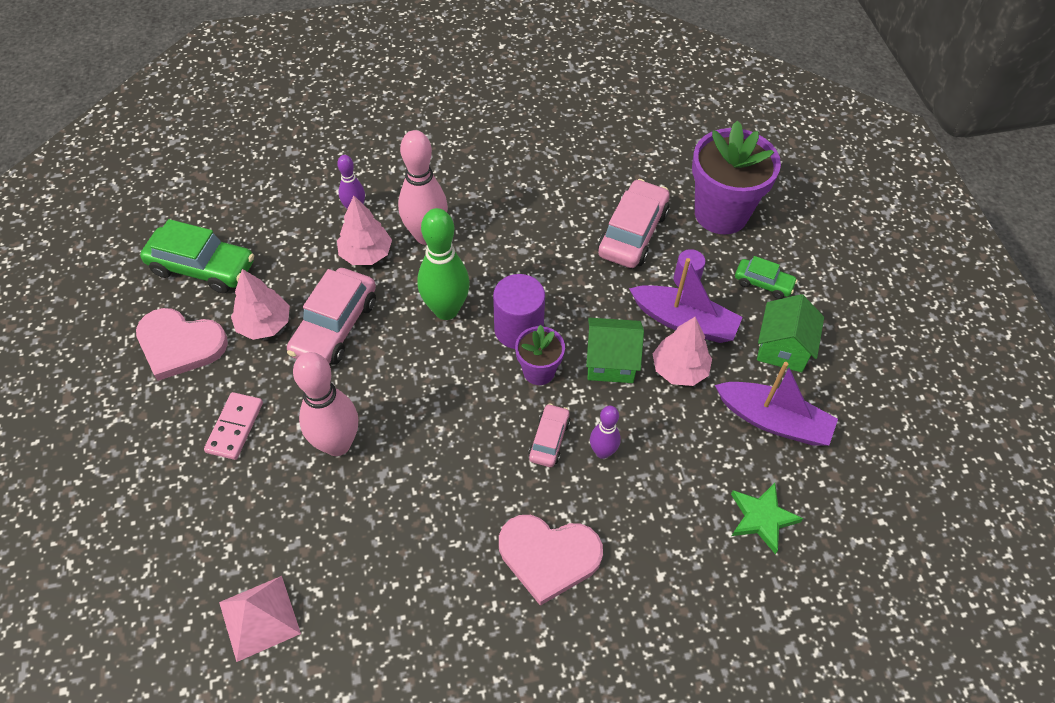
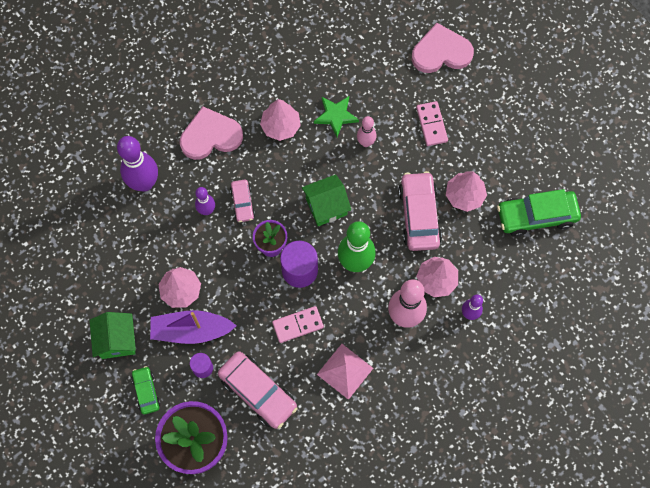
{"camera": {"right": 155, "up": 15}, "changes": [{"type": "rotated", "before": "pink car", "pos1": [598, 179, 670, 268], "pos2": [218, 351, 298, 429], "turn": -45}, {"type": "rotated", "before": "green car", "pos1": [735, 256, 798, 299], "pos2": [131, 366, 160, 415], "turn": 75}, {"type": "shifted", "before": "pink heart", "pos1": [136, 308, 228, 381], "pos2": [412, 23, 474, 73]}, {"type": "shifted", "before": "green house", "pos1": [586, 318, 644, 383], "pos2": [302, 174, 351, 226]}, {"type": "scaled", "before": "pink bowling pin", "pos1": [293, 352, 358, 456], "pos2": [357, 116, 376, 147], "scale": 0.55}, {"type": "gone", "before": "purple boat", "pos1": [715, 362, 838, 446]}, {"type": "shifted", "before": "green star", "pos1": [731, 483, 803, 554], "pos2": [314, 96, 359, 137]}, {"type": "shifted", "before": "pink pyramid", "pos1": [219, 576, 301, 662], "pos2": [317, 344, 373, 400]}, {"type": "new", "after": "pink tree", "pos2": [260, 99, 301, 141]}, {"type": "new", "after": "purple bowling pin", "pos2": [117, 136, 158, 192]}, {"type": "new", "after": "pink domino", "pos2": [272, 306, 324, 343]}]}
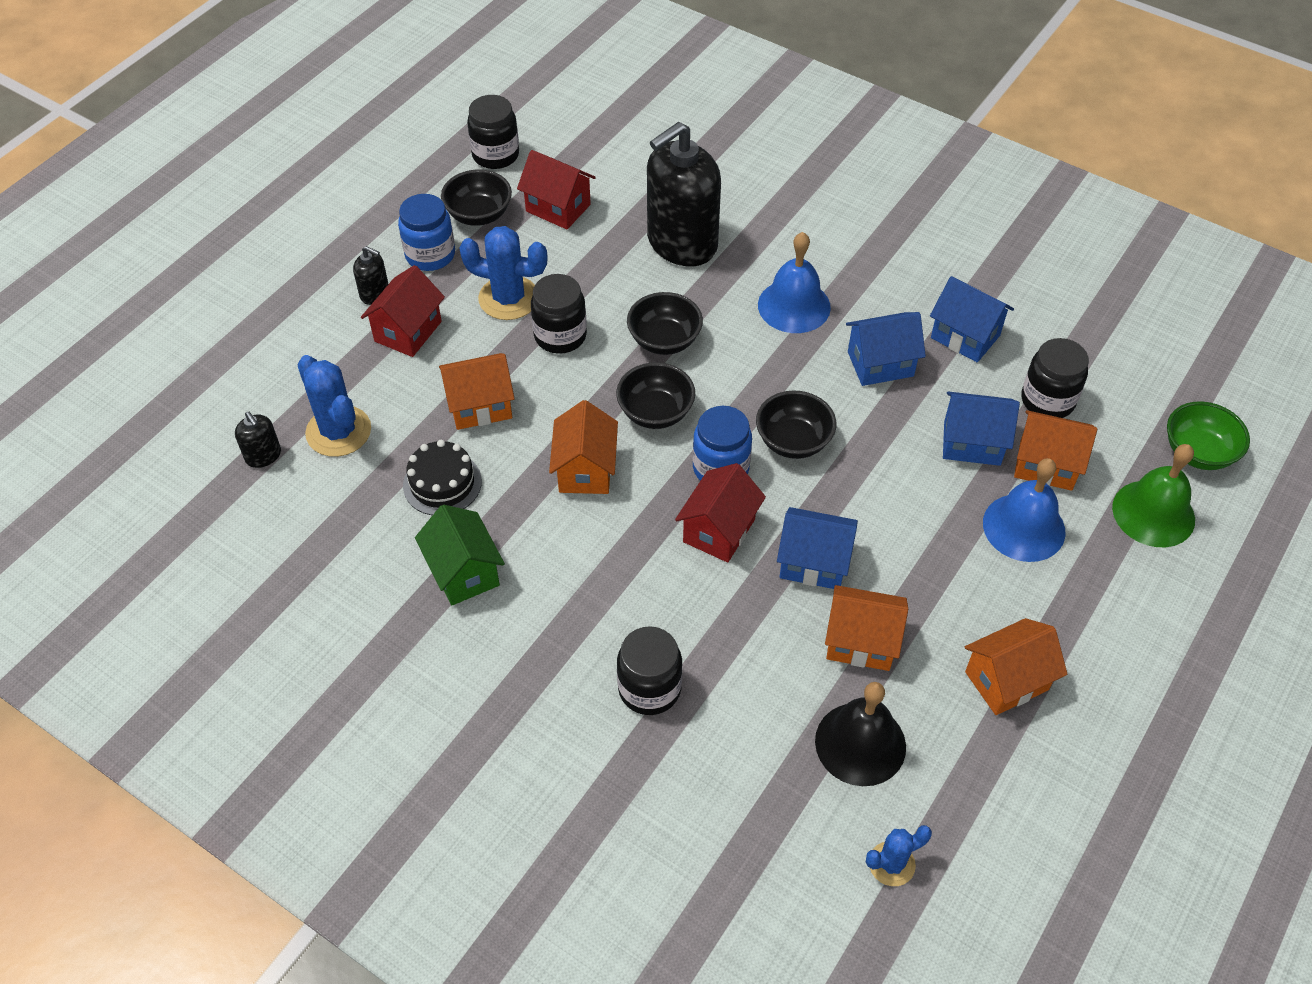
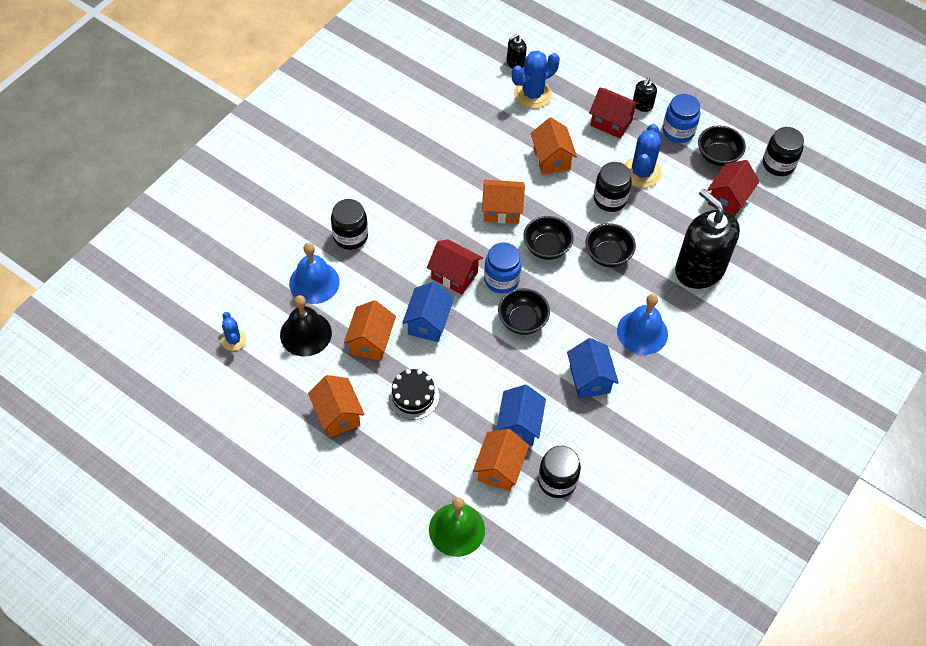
{"camera": {"right": 90, "up": 5}, "changes": [{"type": "gone", "before": "blue house", "pos1": [930, 276, 1014, 362]}, {"type": "gone", "before": "green bowl", "pos1": [1167, 401, 1250, 470]}, {"type": "shifted", "before": "black cake", "pos1": [403, 440, 482, 515], "pos2": [387, 369, 439, 420]}, {"type": "shifted", "before": "blue bell", "pos1": [983, 458, 1065, 562], "pos2": [289, 243, 340, 304]}, {"type": "gone", "before": "green house", "pos1": [415, 505, 505, 605]}]}
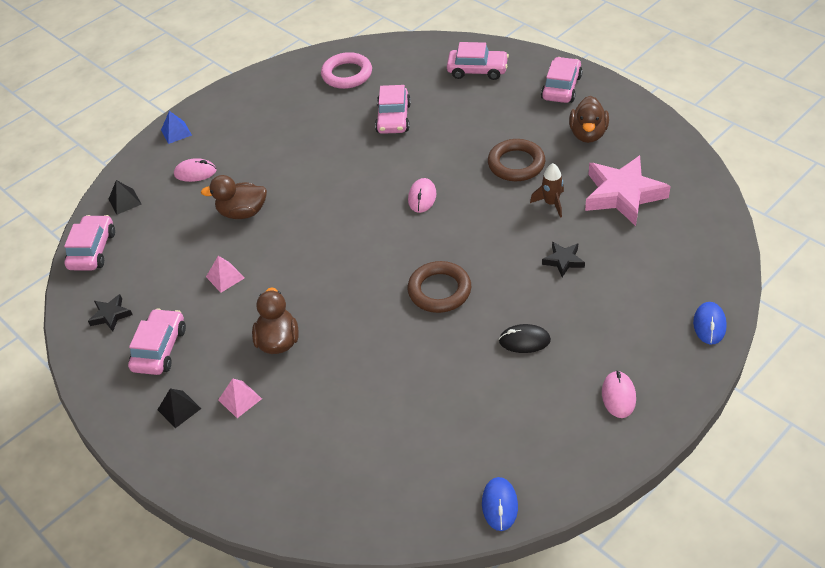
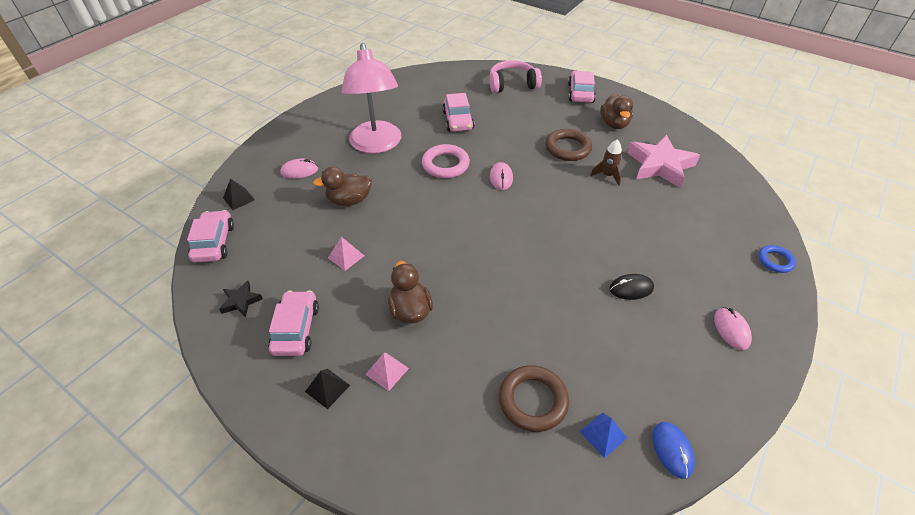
{"camera": {"right": -15, "up": 0}, "changes": [{"type": "swapped", "before": "pink car", "after": "pink headphones", "pos1": [447, 42, 509, 80], "pos2": [490, 60, 542, 93]}, {"type": "shifted", "before": "pink ring", "pos1": [321, 52, 372, 89], "pos2": [422, 144, 470, 178]}, {"type": "shifted", "before": "blue pyramid", "pos1": [161, 111, 192, 144], "pos2": [579, 412, 627, 458]}, {"type": "gone", "before": "black star", "pos1": [542, 242, 585, 277]}, {"type": "shifted", "before": "brown ring", "pos1": [408, 261, 471, 313], "pos2": [499, 365, 569, 432]}, {"type": "swapped", "before": "blue mouse", "after": "blue ring", "pos1": [693, 302, 727, 345], "pos2": [758, 245, 796, 273]}, {"type": "new", "after": "pink lamp", "pos2": [342, 43, 401, 153]}]}
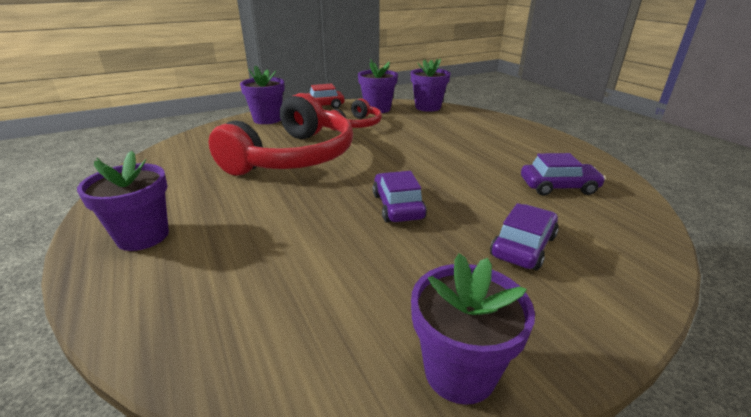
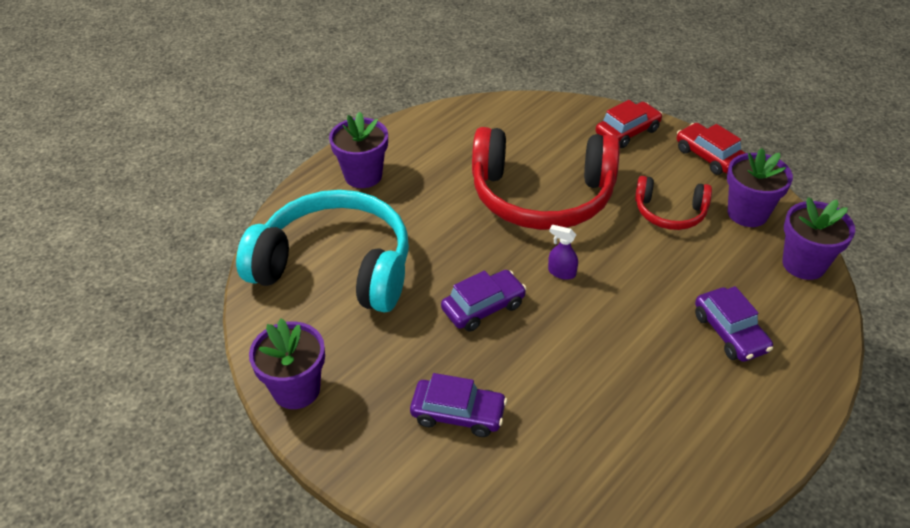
{"camera": {"right": 70, "up": 15}, "changes": [{"type": "swapped", "before": "purple flower pot", "after": "red car", "pos1": [240, 65, 285, 124], "pos2": [596, 100, 662, 148]}, {"type": "shifted", "before": "purple car", "pos1": [521, 153, 606, 196], "pos2": [695, 286, 773, 362]}, {"type": "new", "after": "turquoise headphones", "pos2": [236, 190, 409, 313]}, {"type": "new", "after": "purple spray bottle", "pos2": [548, 225, 578, 280]}]}
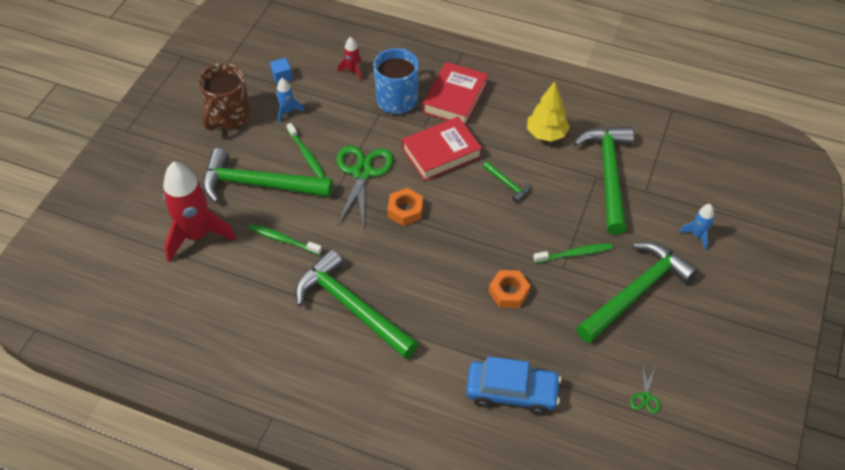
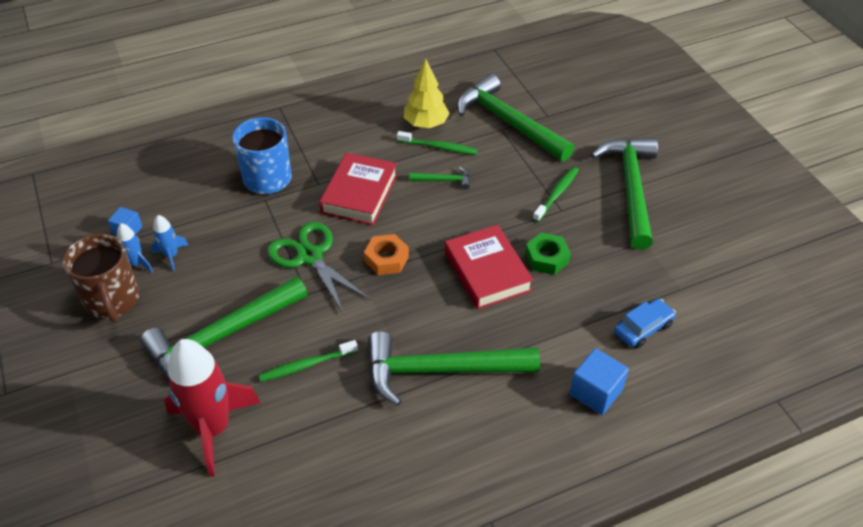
{"camera": {"right": -45, "up": -5}, "changes": [{"type": "gone", "before": "red rocket", "pos1": [337, 37, 362, 81]}, {"type": "shifted", "before": "red book", "pos1": [422, 62, 488, 126], "pos2": [445, 225, 533, 310]}, {"type": "shifted", "before": "green toothbrush", "pos1": [287, 123, 326, 178], "pos2": [397, 131, 478, 155]}, {"type": "shifted", "before": "blue rocket", "pos1": [679, 204, 714, 250], "pos2": [117, 223, 153, 273]}, {"type": "repainted", "before": "orange nut", "after": "green nut", "pos1": [489, 270, 531, 308], "pos2": [525, 233, 571, 275]}, {"type": "scaled", "before": "blue car", "pos1": [466, 356, 561, 415], "pos2": [614, 299, 676, 348], "scale": 0.64}, {"type": "gone", "before": "green scissors", "pos1": [630, 364, 661, 414]}, {"type": "new", "after": "blue cube", "pos2": [570, 348, 629, 415]}]}
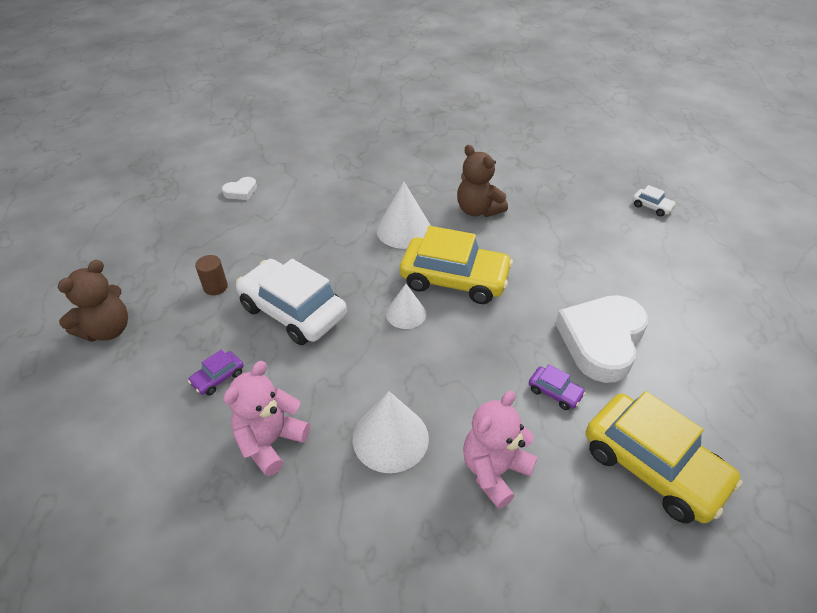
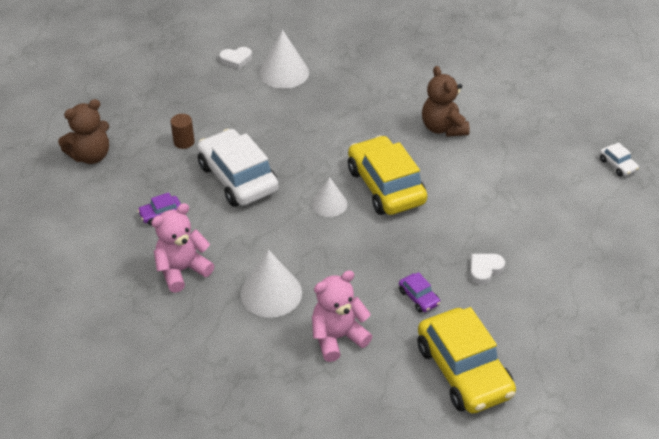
{"camera": {"right": 20, "up": 0}, "changes": [{"type": "shifted", "before": "white cone", "pos1": [377, 182, 431, 249], "pos2": [259, 30, 309, 89]}, {"type": "rotated", "before": "yellow car", "pos1": [400, 226, 513, 304], "pos2": [348, 135, 427, 215], "turn": -150}, {"type": "scaled", "before": "white heart", "pos1": [555, 295, 648, 383], "pos2": [470, 254, 505, 285], "scale": 0.44}]}
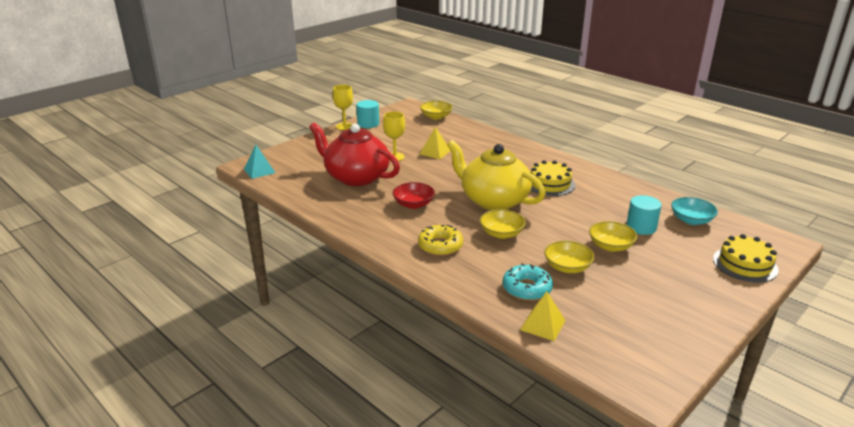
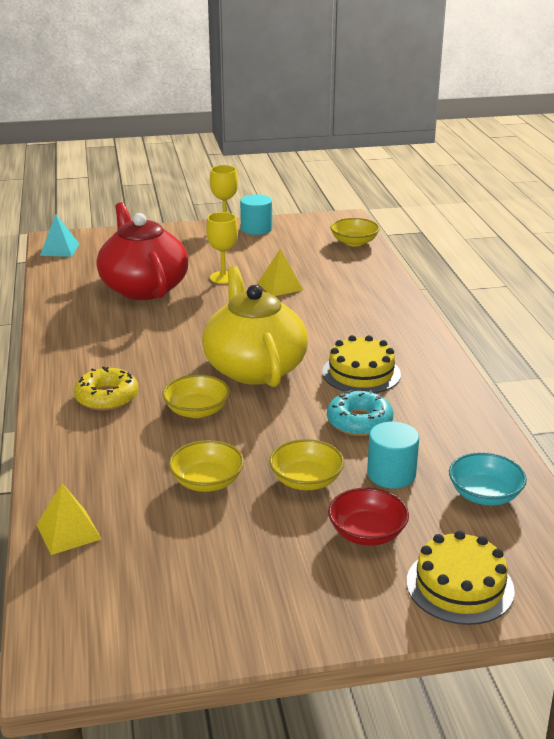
{"camera": {"right": 35, "up": 0}, "changes": [{"type": "shifted", "before": "red bowl", "pos1": [393, 182, 435, 209], "pos2": [328, 488, 409, 546]}, {"type": "shifted", "before": "turquoise donut", "pos1": [503, 263, 553, 301], "pos2": [327, 390, 393, 436]}]}
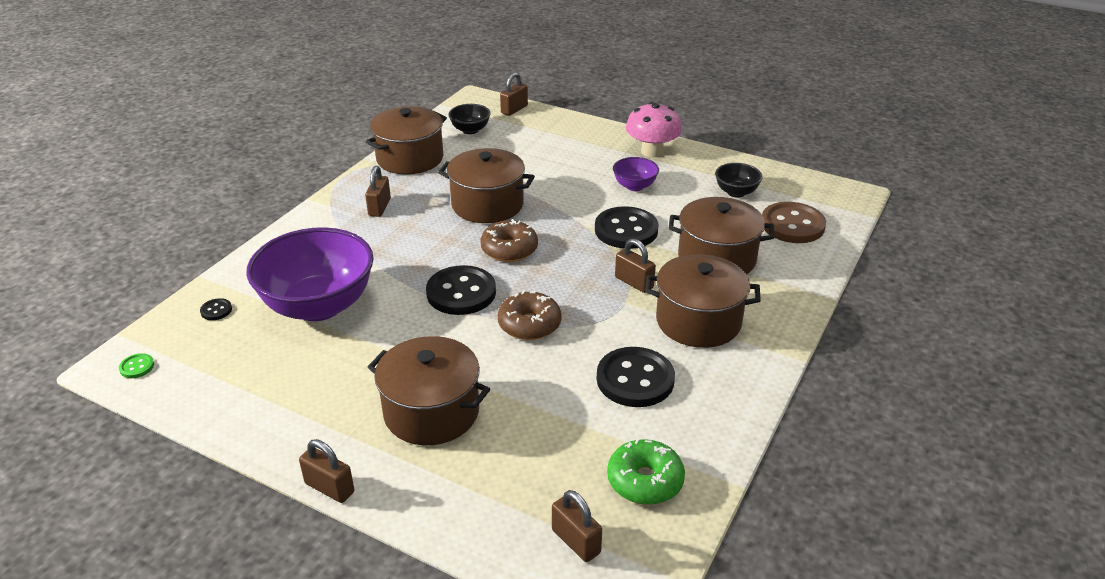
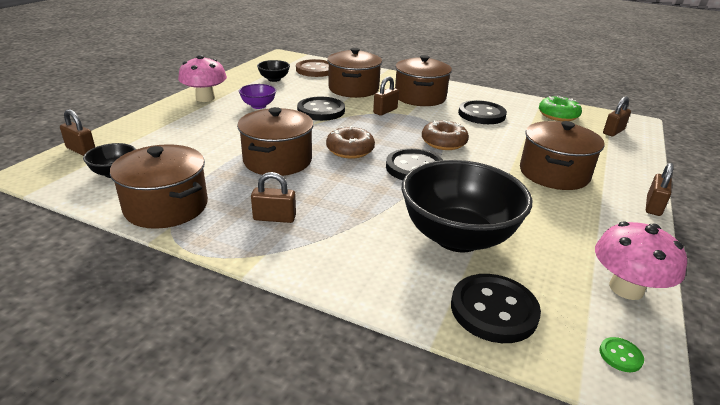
{"camera": {"right": -95, "up": -5}, "changes": [{"type": "repainted", "before": "purple bowl", "after": "black bowl", "pos1": [246, 227, 374, 321], "pos2": [402, 160, 532, 252]}, {"type": "scaled", "before": "black button", "pos1": [200, 298, 232, 320], "pos2": [451, 274, 541, 343], "scale": 2.35}, {"type": "new", "after": "pink mushroom", "pos2": [595, 221, 687, 300]}]}
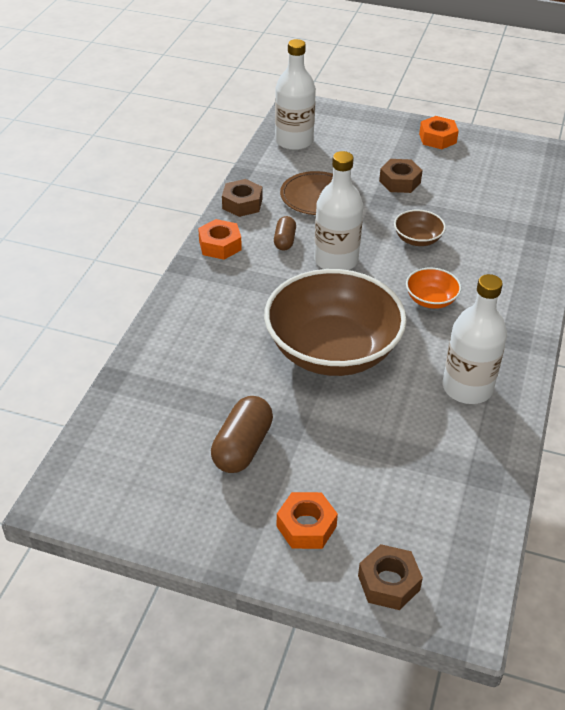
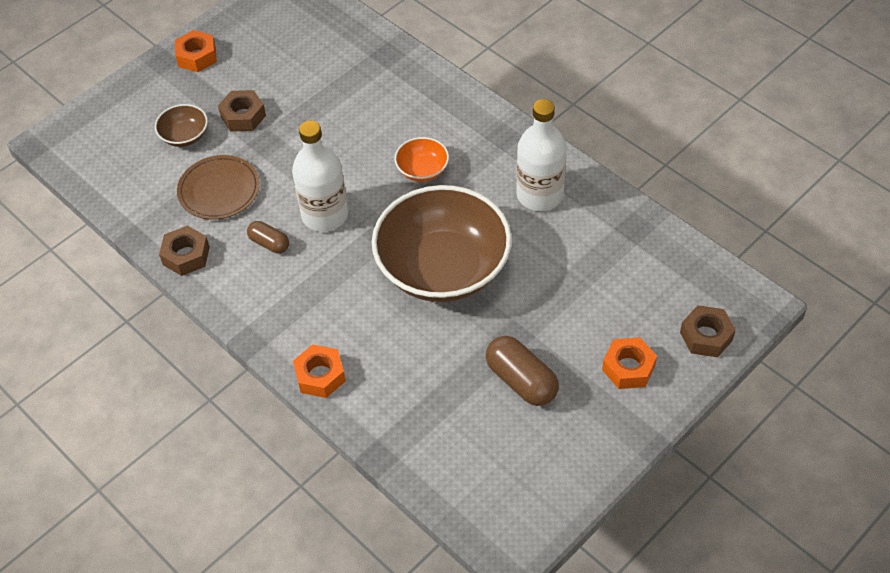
{"camera": {"right": -60, "up": 10}, "changes": [{"type": "gone", "before": "white bottle", "pos1": [275, 39, 316, 150]}, {"type": "shifted", "before": "brown bowl", "pos1": [394, 210, 446, 246], "pos2": [155, 104, 208, 147]}, {"type": "shifted", "before": "orange nut", "pos1": [198, 219, 242, 260], "pos2": [293, 344, 346, 398]}]}
